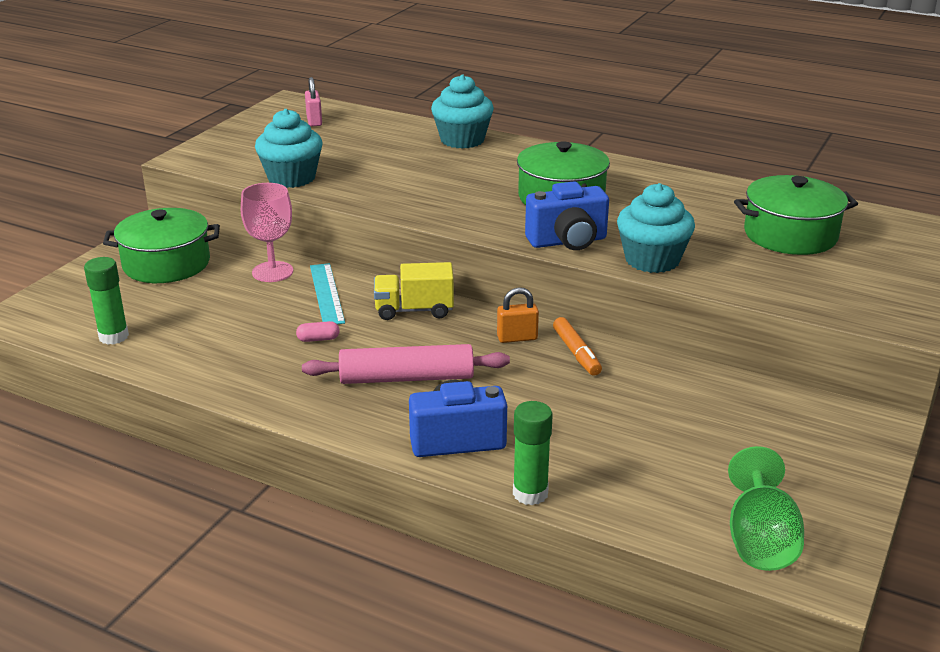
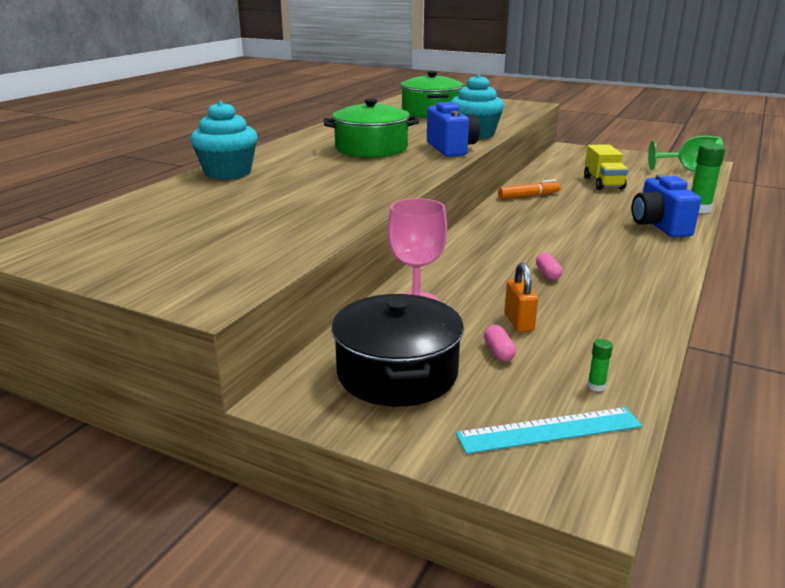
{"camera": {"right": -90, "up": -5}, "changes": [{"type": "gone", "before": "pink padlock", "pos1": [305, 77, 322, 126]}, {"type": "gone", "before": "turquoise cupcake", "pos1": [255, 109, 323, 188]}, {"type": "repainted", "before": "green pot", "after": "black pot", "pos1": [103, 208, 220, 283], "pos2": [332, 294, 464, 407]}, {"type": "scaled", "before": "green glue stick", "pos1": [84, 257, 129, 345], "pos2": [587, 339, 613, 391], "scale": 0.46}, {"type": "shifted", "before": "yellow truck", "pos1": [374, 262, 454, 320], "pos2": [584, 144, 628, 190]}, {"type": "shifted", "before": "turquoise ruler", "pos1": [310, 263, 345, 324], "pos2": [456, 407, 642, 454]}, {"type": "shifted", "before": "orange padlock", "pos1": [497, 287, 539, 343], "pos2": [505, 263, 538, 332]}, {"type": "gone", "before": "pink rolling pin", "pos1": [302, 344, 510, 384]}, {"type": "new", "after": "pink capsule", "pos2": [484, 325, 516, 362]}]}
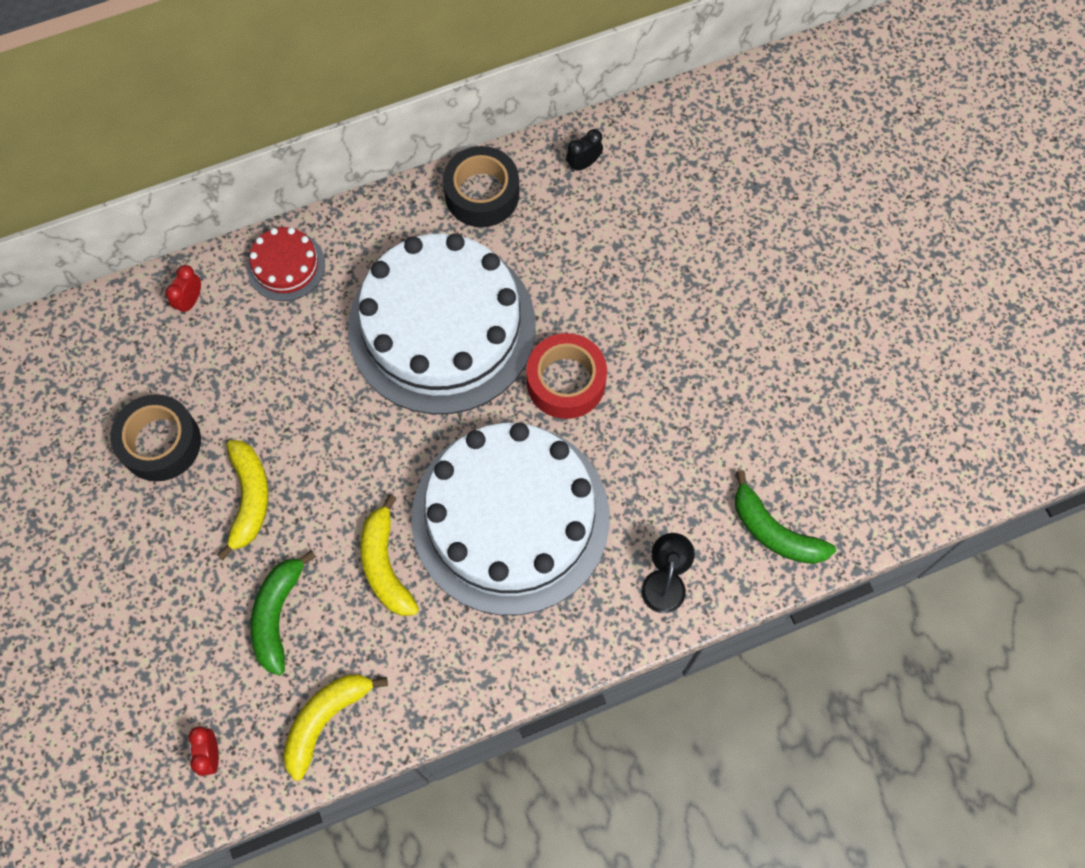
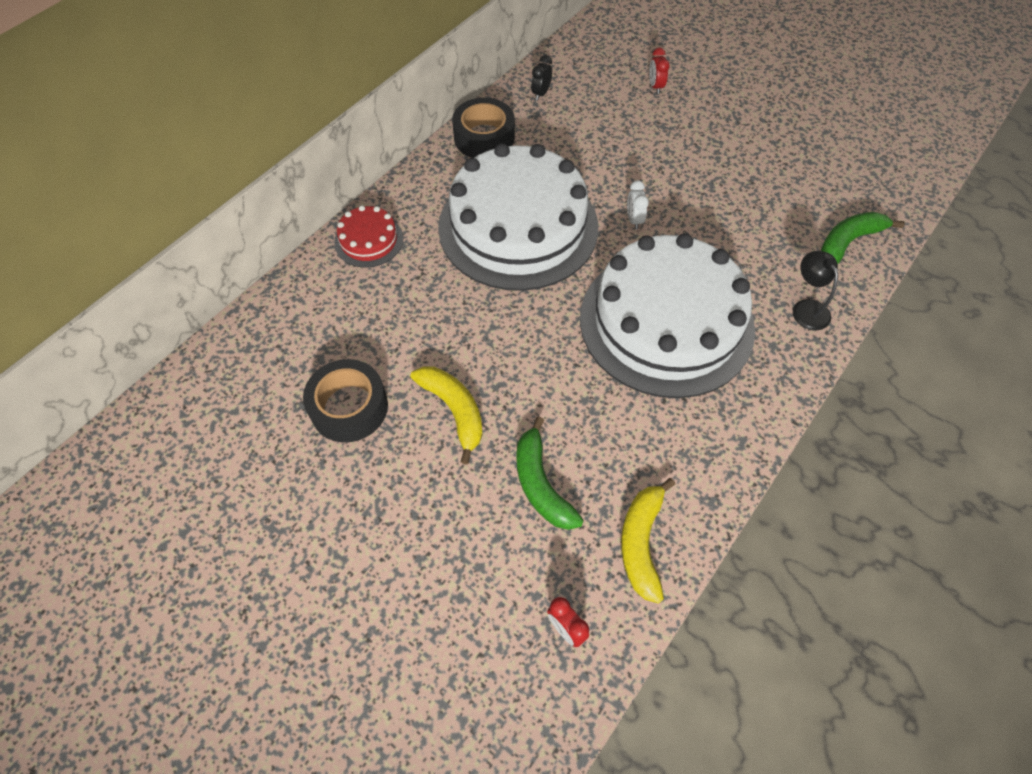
{"camera": {"right": -30, "up": -10}, "changes": [{"type": "shifted", "before": "red clock", "pos1": [165, 265, 201, 314], "pos2": [649, 48, 670, 94]}, {"type": "swapped", "before": "red tape", "after": "white clock", "pos1": [526, 333, 607, 419], "pos2": [627, 181, 649, 230]}, {"type": "rotated", "before": "green banana", "pos1": [735, 470, 836, 564], "pos2": [821, 212, 905, 264], "turn": 135}, {"type": "gone", "before": "yellow banana", "pos1": [360, 494, 419, 616]}]}
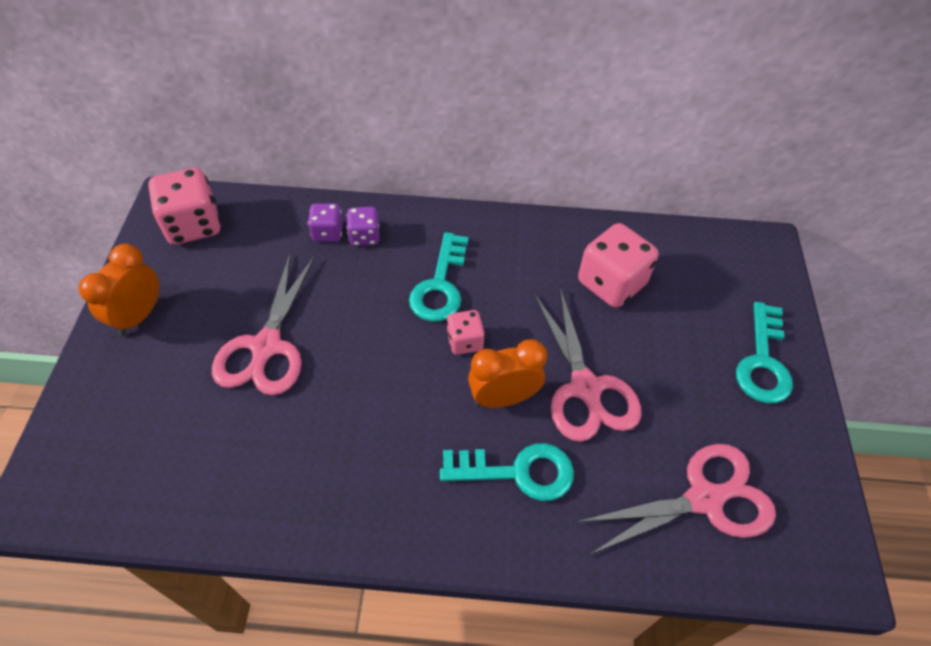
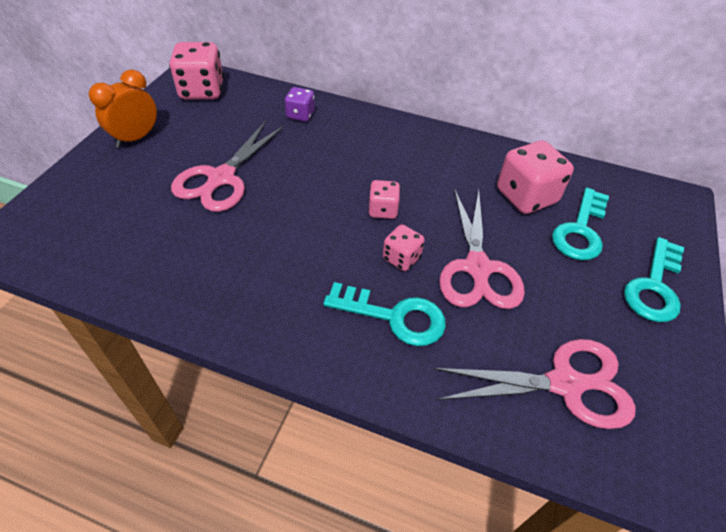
{"camera": {"right": 15, "up": -5}, "changes": [{"type": "gone", "before": "purple dice", "pos1": [347, 206, 380, 246]}, {"type": "shifted", "before": "turquoise key", "pos1": [409, 232, 469, 322], "pos2": [552, 188, 609, 260]}, {"type": "swapped", "before": "orange clock", "after": "pink dice", "pos1": [468, 339, 547, 408], "pos2": [383, 224, 425, 271]}]}
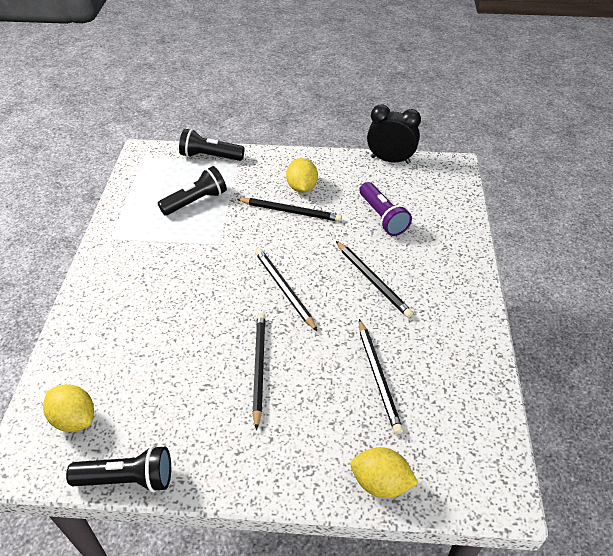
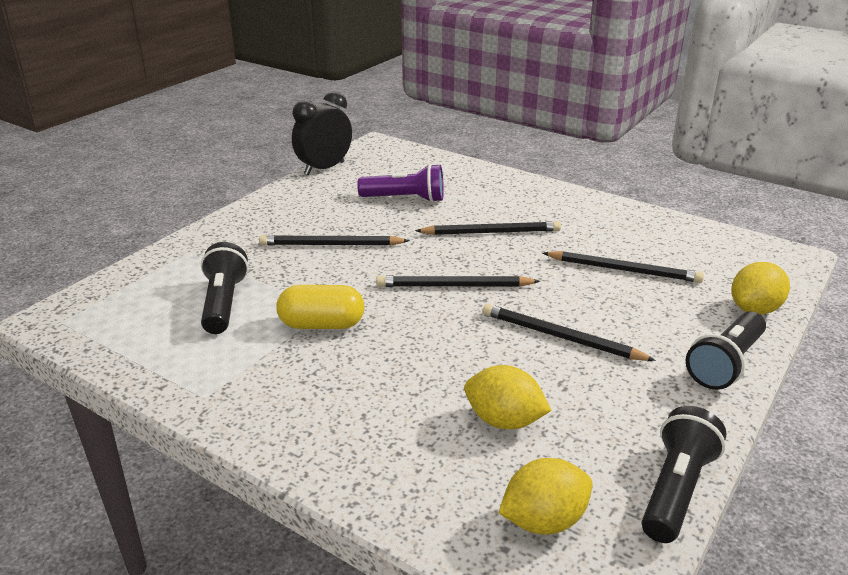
{"camera": {"right": -60, "up": -15}, "changes": [{"type": "shifted", "before": "black flashlight", "pos1": [179, 129, 245, 161], "pos2": [686, 311, 766, 390]}, {"type": "shifted", "before": "yellow lemon", "pos1": [286, 158, 318, 193], "pos2": [464, 365, 552, 429]}, {"type": "rotated", "before": "black pencil", "pos1": [237, 198, 342, 222], "pos2": [259, 235, 410, 246], "turn": -135}, {"type": "new", "after": "yellow capsule", "pos2": [276, 285, 364, 329]}]}
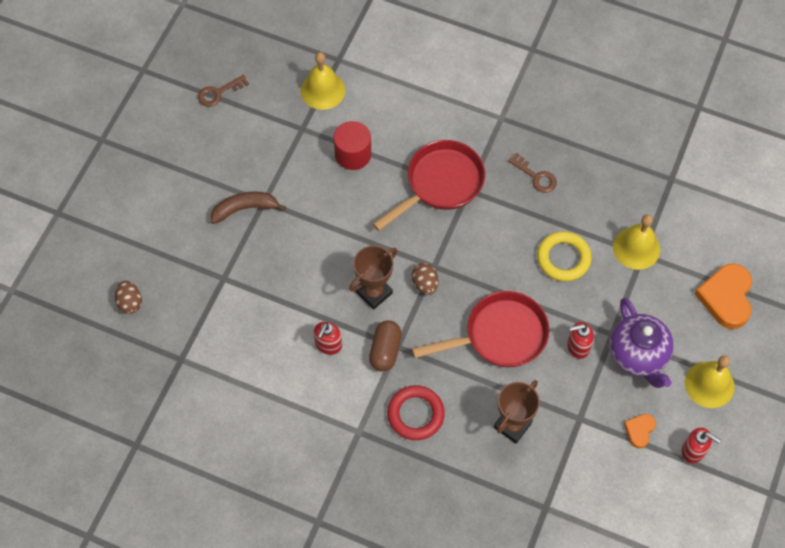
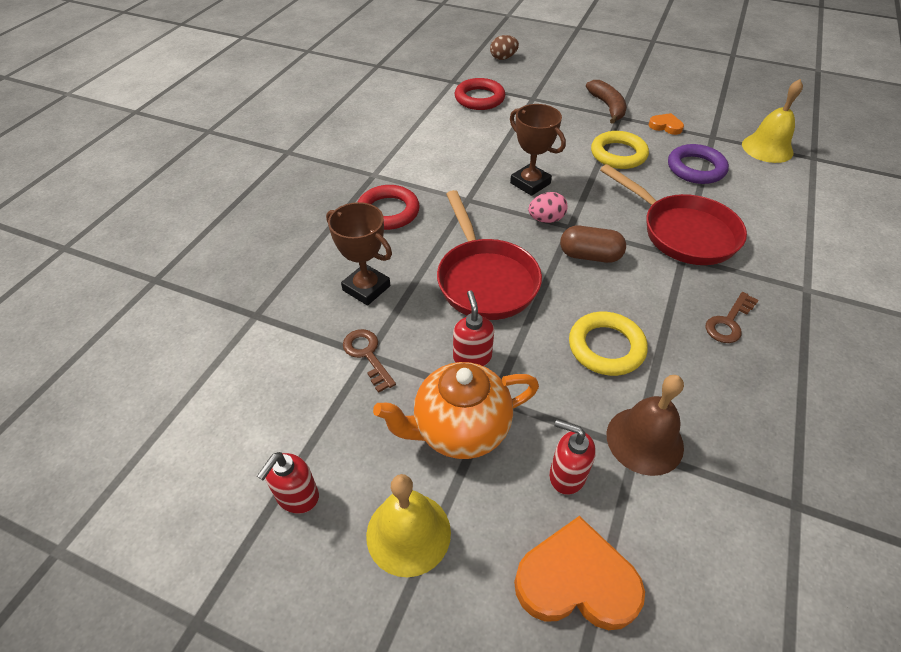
{"camera": {"right": 90, "up": -15}, "changes": [{"type": "shifted", "before": "brown key", "pos1": [198, 75, 249, 107], "pos2": [343, 329, 396, 393]}, {"type": "swapped", "before": "red cylinder", "after": "purple ring", "pos1": [334, 121, 371, 170], "pos2": [668, 144, 729, 184]}, {"type": "repainted", "before": "yellow bell", "after": "brown bell", "pos1": [613, 214, 660, 270], "pos2": [607, 375, 684, 476]}, {"type": "repainted", "before": "brown egg", "after": "pink egg", "pos1": [412, 263, 438, 295], "pos2": [528, 192, 568, 223]}, {"type": "repainted", "before": "purple teapot", "after": "orange teapot", "pos1": [609, 298, 674, 388], "pos2": [373, 362, 539, 459]}, {"type": "shifted", "before": "brown capsule", "pos1": [369, 320, 402, 371], "pos2": [560, 226, 626, 263]}, {"type": "shifted", "before": "red soap dispenser", "pos1": [314, 322, 342, 355], "pos2": [549, 419, 596, 495]}, {"type": "shifted", "before": "orange heart", "pos1": [624, 414, 656, 448], "pos2": [649, 113, 684, 135]}, {"type": "new", "after": "red ring", "pos2": [455, 78, 505, 110]}, {"type": "new", "after": "yellow ring", "pos2": [591, 131, 649, 169]}]}
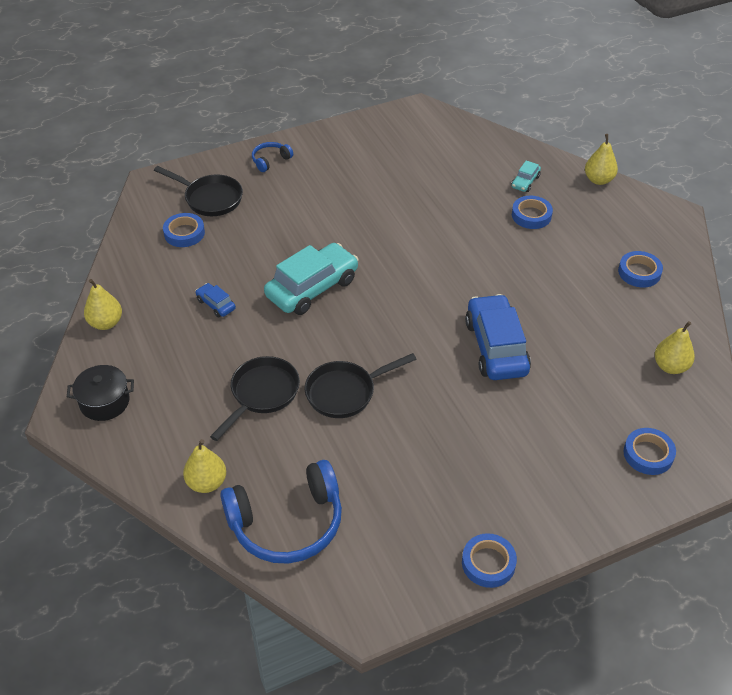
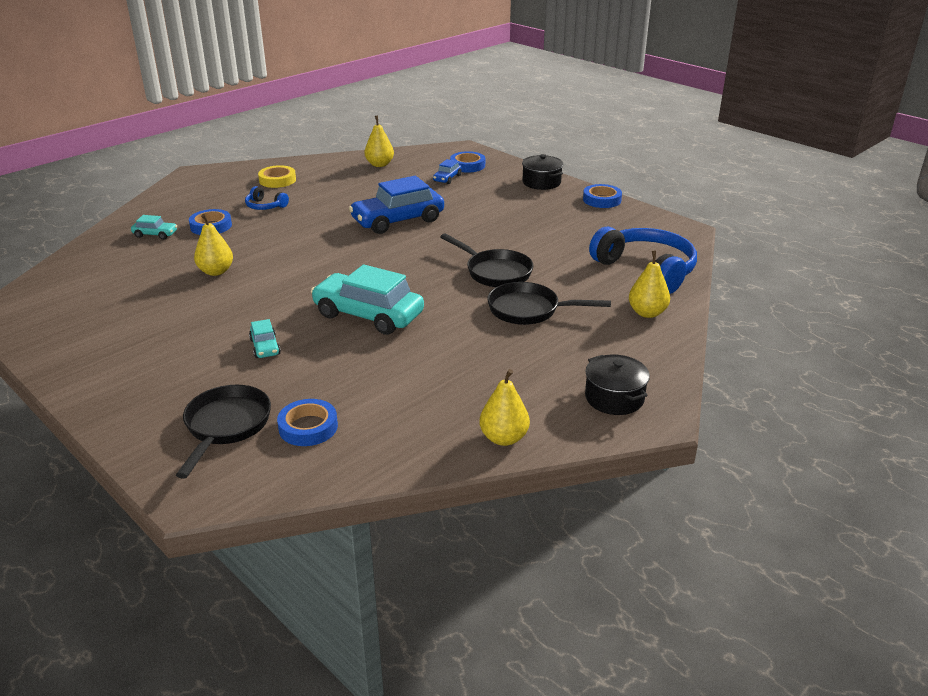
{"camera": {"right": -110, "up": -15}, "changes": [{"type": "shifted", "before": "yellow pear", "pos1": [585, 134, 618, 185], "pos2": [194, 214, 233, 276]}, {"type": "shifted", "before": "blue headphones", "pos1": [252, 142, 293, 172], "pos2": [245, 186, 289, 210]}, {"type": "repainted", "before": "blue tape", "after": "yellow tape", "pos1": [618, 251, 663, 288], "pos2": [258, 165, 296, 188]}, {"type": "shifted", "before": "blue car", "pos1": [195, 283, 236, 317], "pos2": [433, 159, 462, 184]}, {"type": "new", "after": "black pot", "pos2": [522, 154, 563, 190]}, {"type": "new", "after": "turquoise car", "pos2": [249, 319, 281, 358]}]}
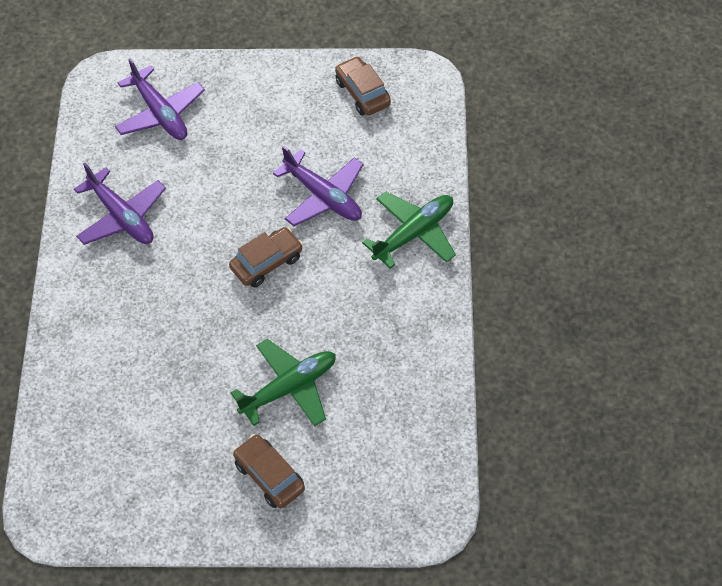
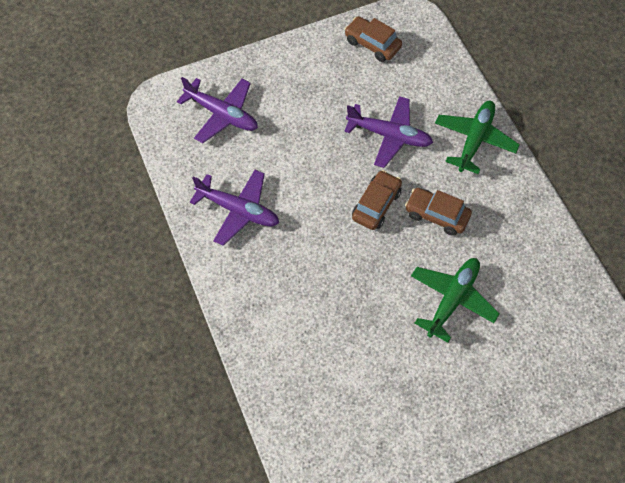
{"camera": {"right": -25, "up": 5}, "changes": [{"type": "shifted", "before": "brown car", "pos1": [233, 434, 305, 508], "pos2": [405, 188, 472, 236]}]}
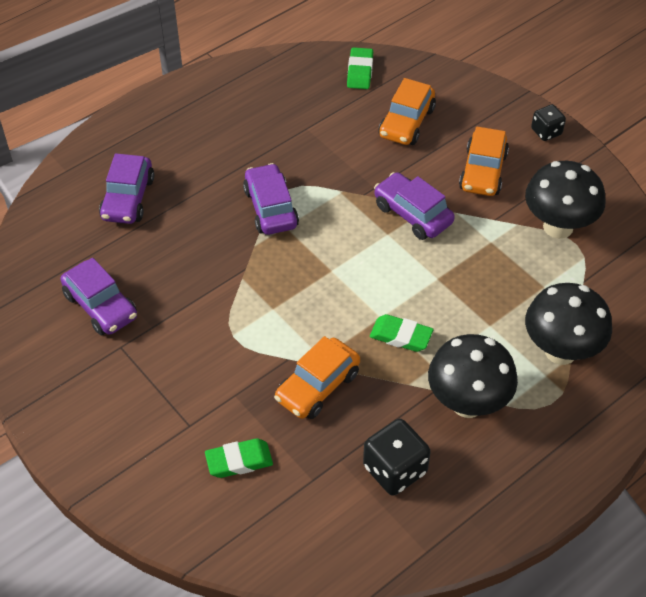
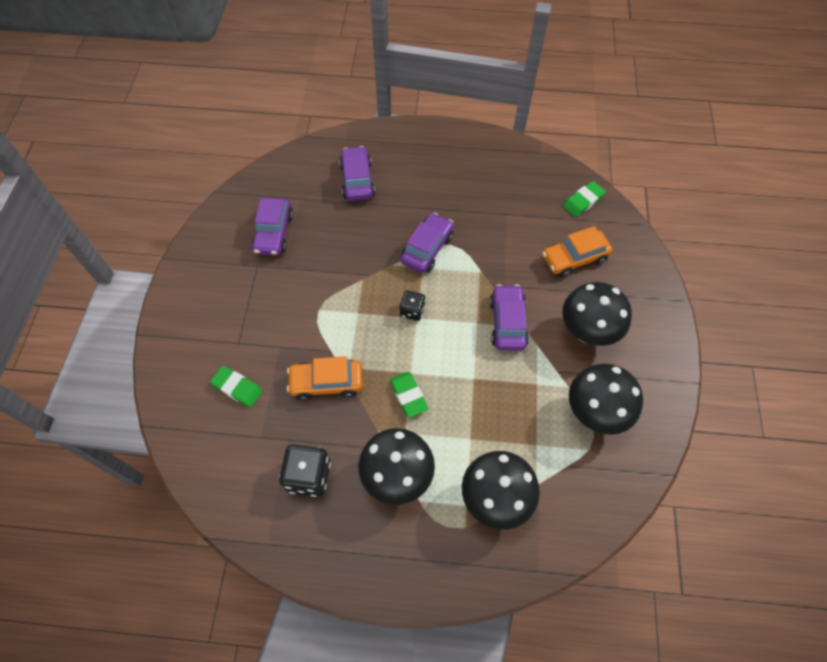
{"camera": {"right": 45, "up": 10}, "changes": [{"type": "shifted", "before": "black dice", "pos1": [531, 104, 566, 141], "pos2": [400, 290, 426, 321]}, {"type": "swapped", "before": "orange car", "after": "black mushroom", "pos1": [459, 127, 509, 196], "pos2": [562, 282, 632, 346]}, {"type": "rotated", "before": "purple car", "pos1": [99, 153, 154, 224], "pos2": [339, 146, 375, 201], "turn": 120}]}
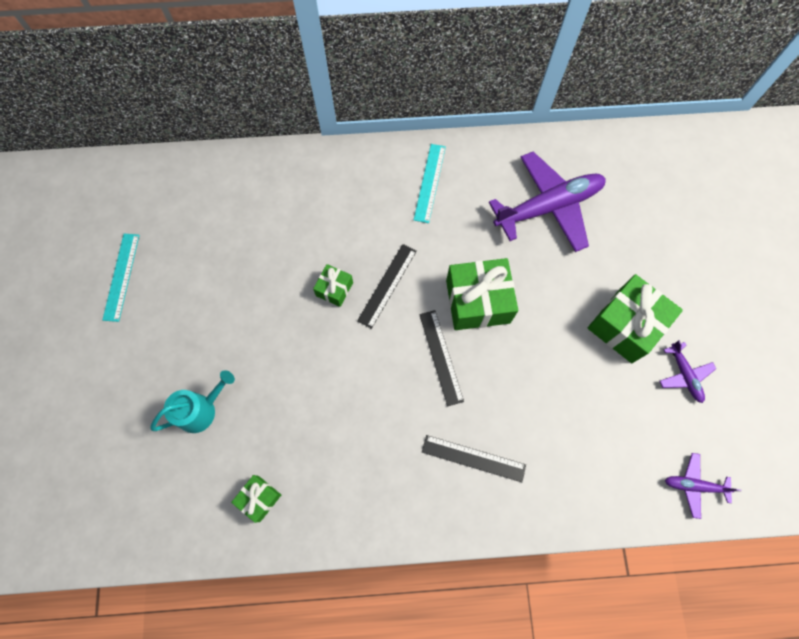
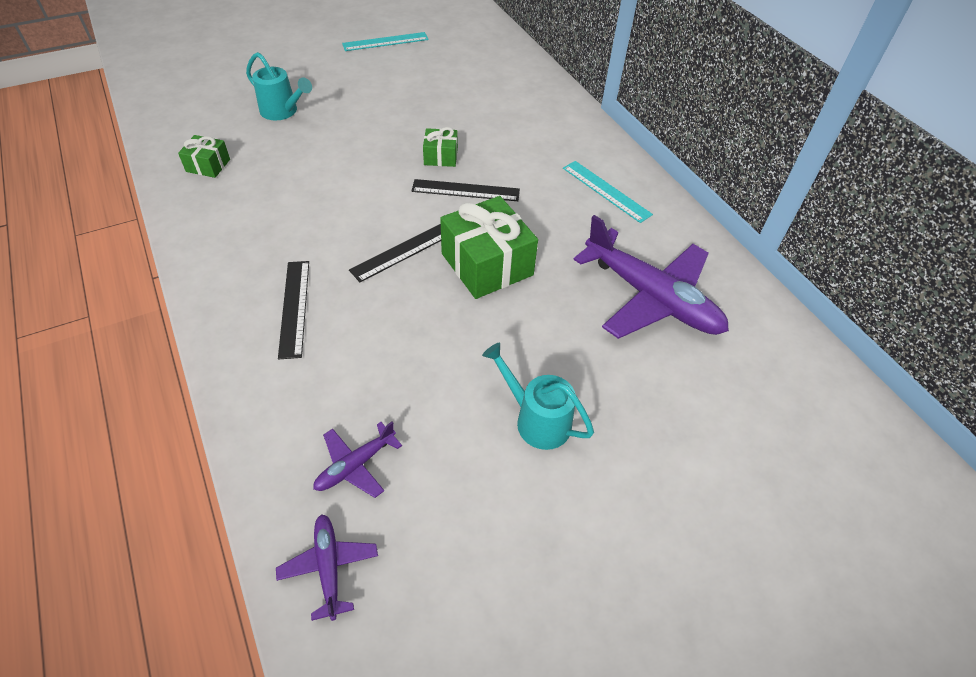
{"camera": {"right": 65, "up": -20}, "changes": [{"type": "rotated", "before": "turquoise ruler", "pos1": [414, 144, 446, 223], "pos2": [563, 161, 653, 223], "turn": 60}, {"type": "swapped", "before": "green gift", "after": "turquoise watering can", "pos1": [588, 274, 683, 363], "pos2": [482, 343, 594, 450]}, {"type": "shifted", "before": "purple plane", "pos1": [660, 340, 716, 403], "pos2": [313, 421, 402, 498]}]}
